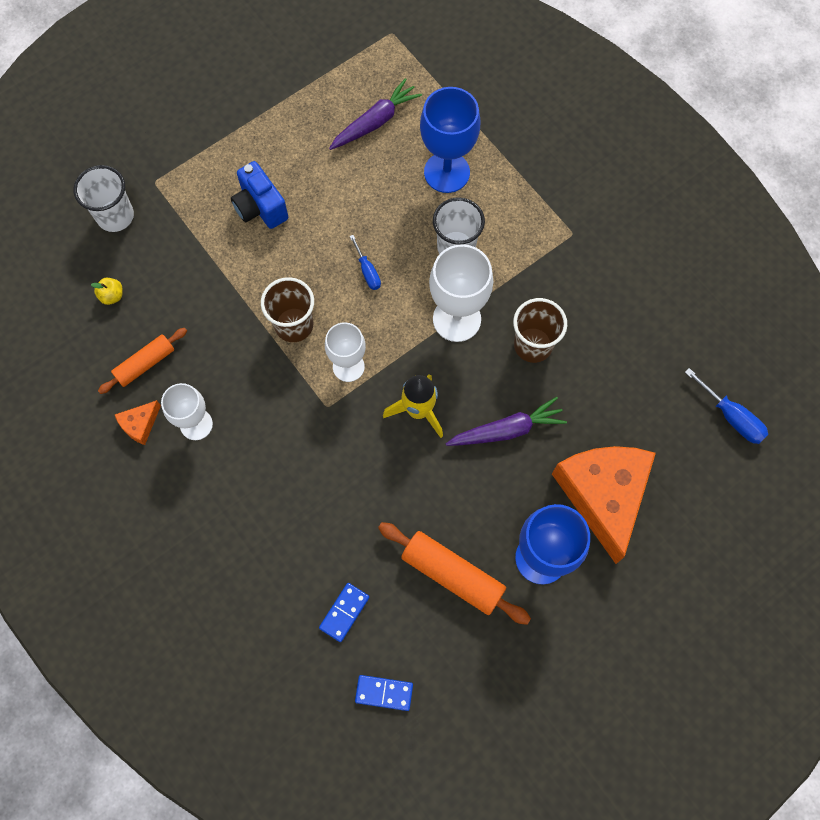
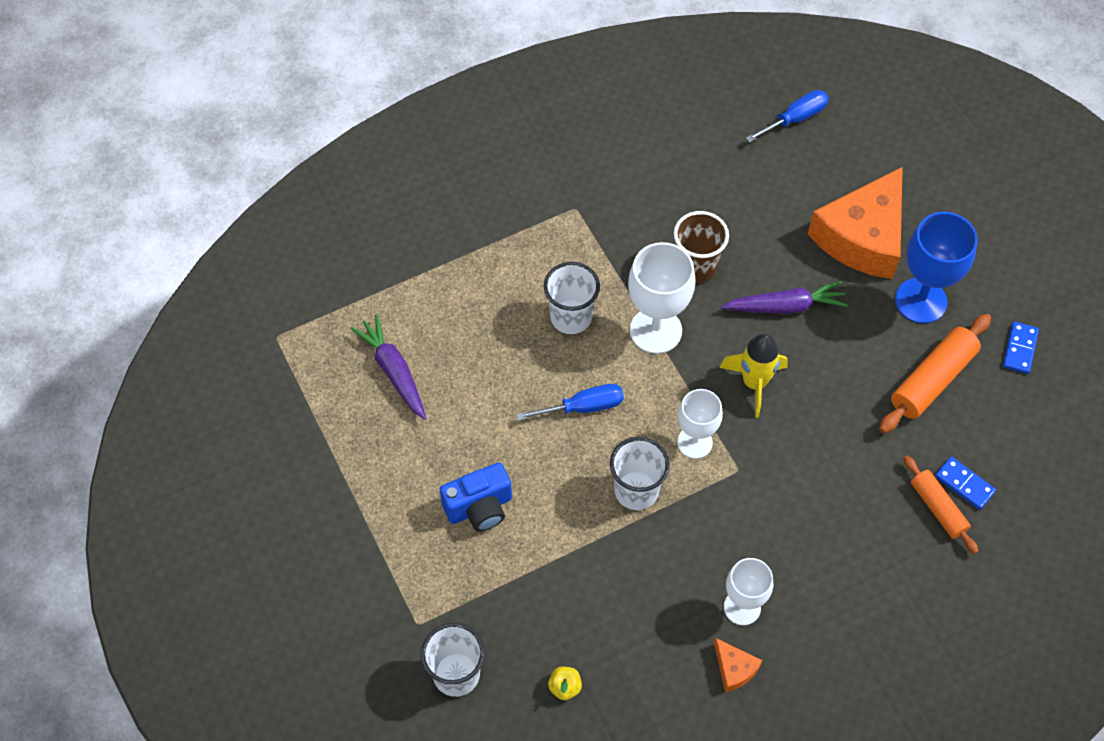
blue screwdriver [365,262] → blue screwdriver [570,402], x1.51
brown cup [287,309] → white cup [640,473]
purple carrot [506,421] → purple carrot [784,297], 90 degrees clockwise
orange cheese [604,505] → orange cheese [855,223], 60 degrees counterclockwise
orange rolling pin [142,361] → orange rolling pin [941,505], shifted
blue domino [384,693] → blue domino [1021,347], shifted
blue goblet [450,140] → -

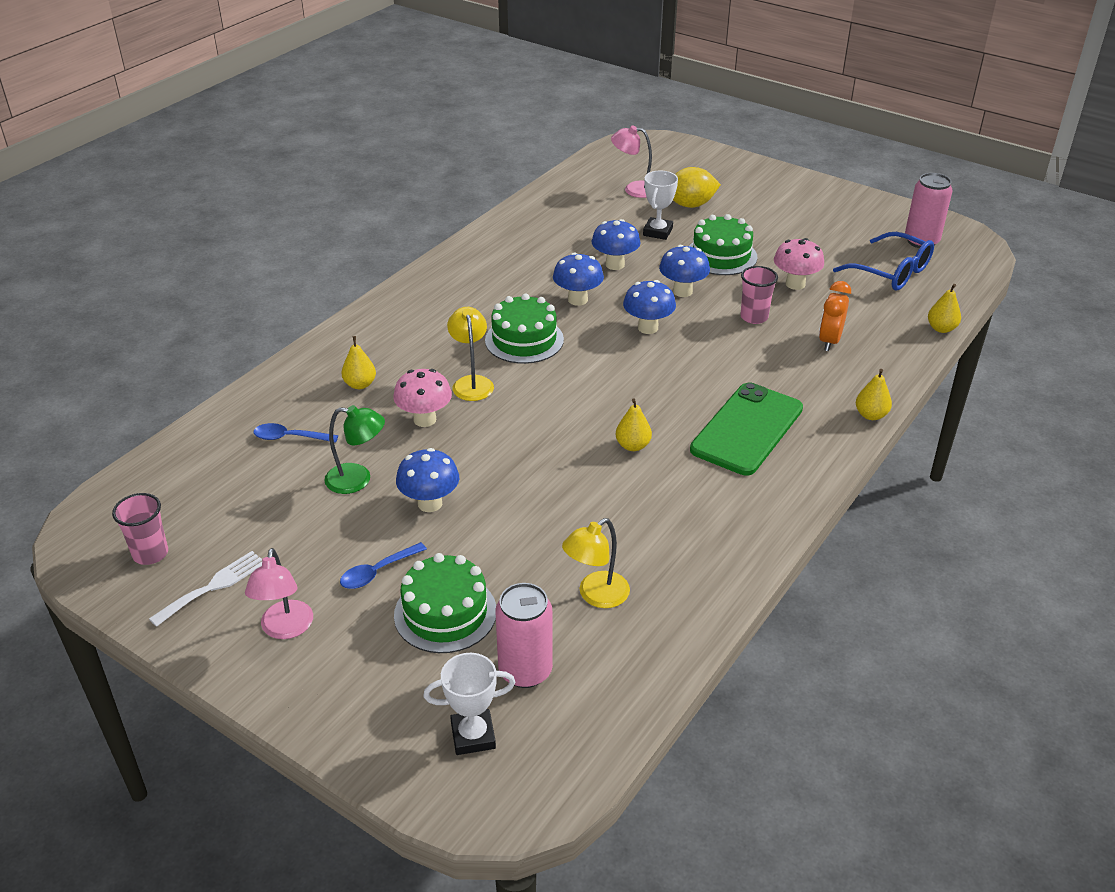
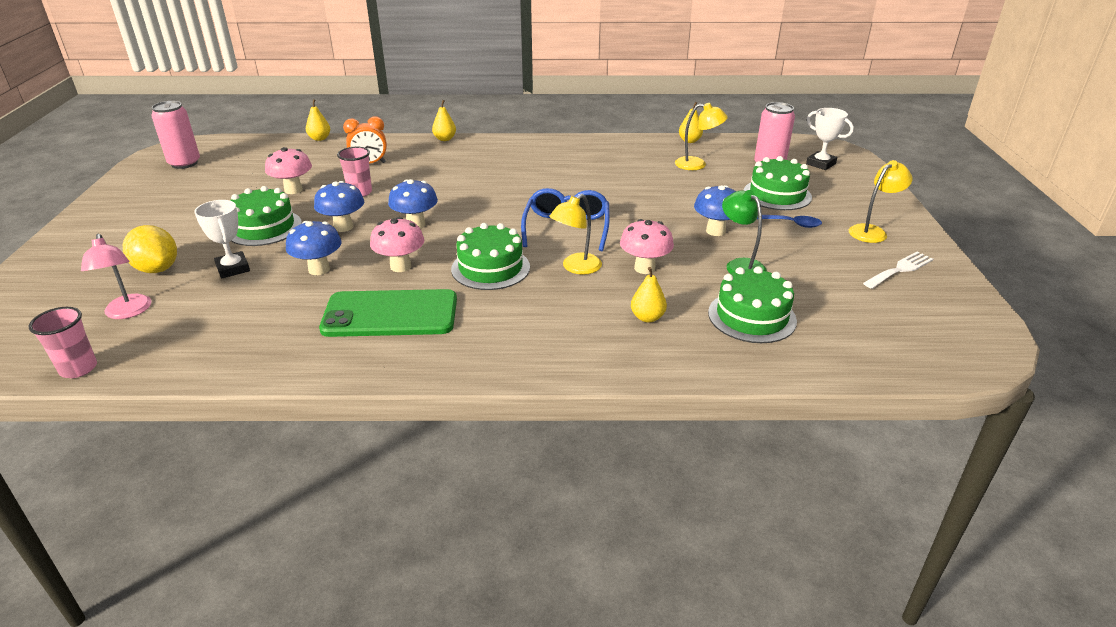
pink cup [140,529] → pink cup [63,342], shifted
white trophy [660,205] → white trophy [222,239], 75 degrees clockwise
green phone [746,428] → green phone [388,313], shifted
blue mushroom [578,279] → pink mushroom [397,244]
blue glasses [883,261] → blue glasses [565,219], shifted
yellow pear [634,424] → yellow pear [691,122], shifted
blue spoon [295,433] → green cake [752,304]
pink lamp [279,593] → yellow lamp [881,201]
white fork [205,589] → white fork [898,270], 135 degrees clockwise

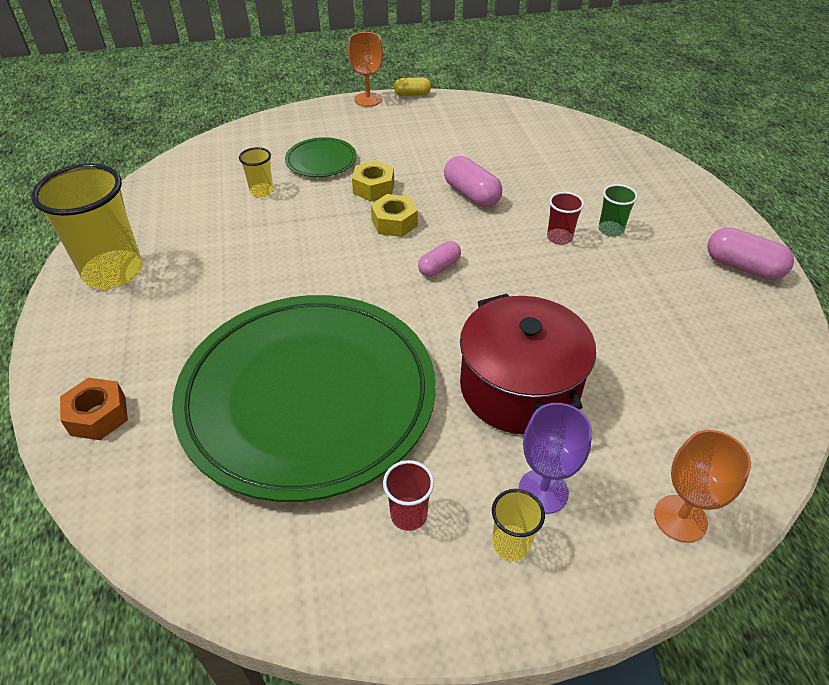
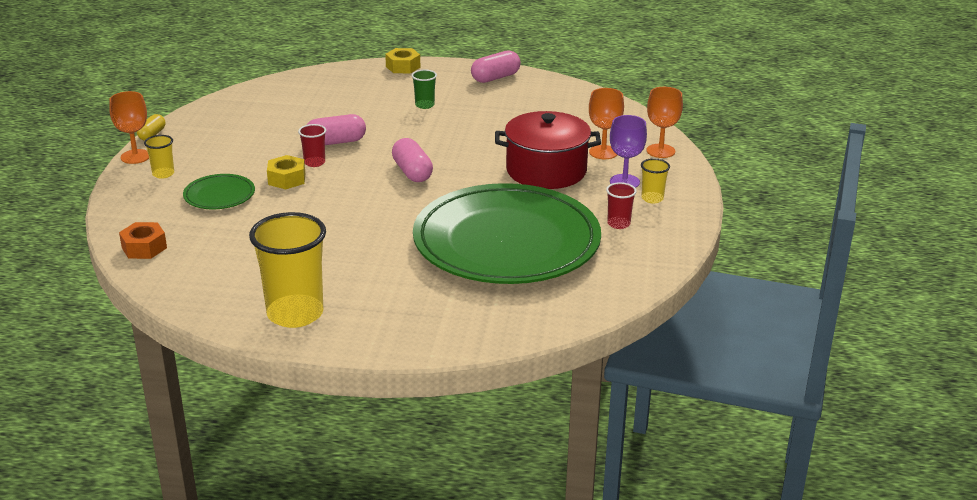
orange nut [94,409] → orange nut [143,240], shifted
yellow cup [256,172] → yellow cup [159,157], shifted
red cup [565,218] → red cup [312,145], shifted
yellow nut [394,215] → yellow nut [402,60], shifted
pink capsule [439,259] → pink capsule [412,160], x1.58
- → orange goblet [606,123]

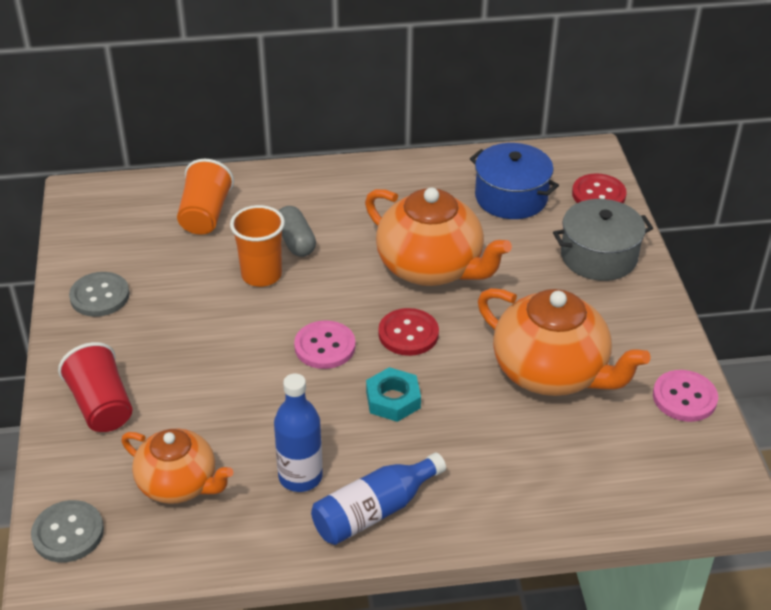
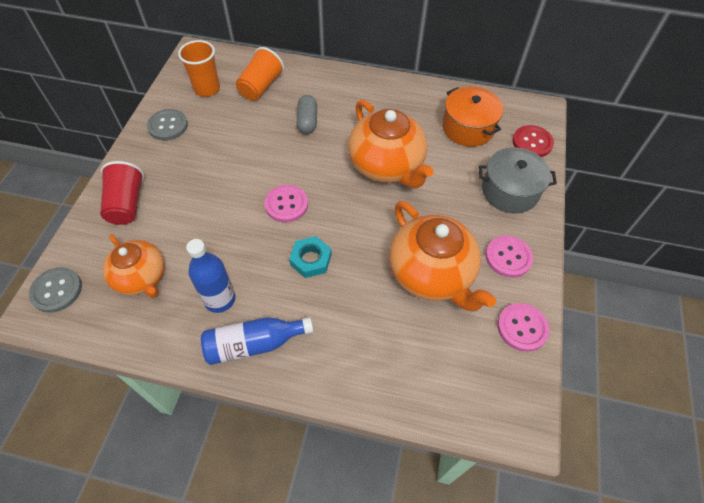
orange cup [257,246] → orange cup [199,68], shifted
blue pot [514,181] → orange pot [472,117]
- → pink button [509,257]
red button [408,332] → -

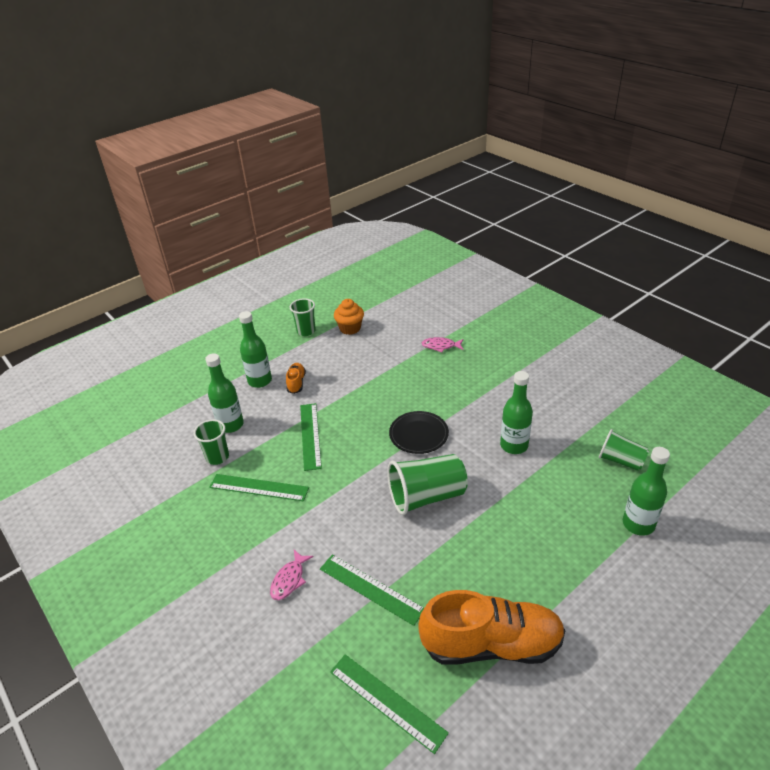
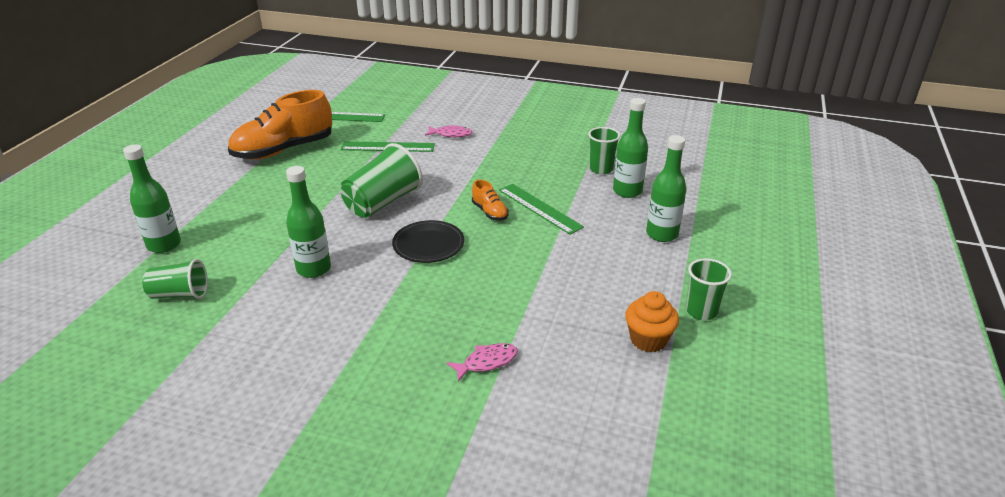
pink fish [291,575] → pink fish [449,131], 105 degrees clockwise
orange shoe [296,378] → orange shoe [490,200], shifted
green ruler [259,487] → -

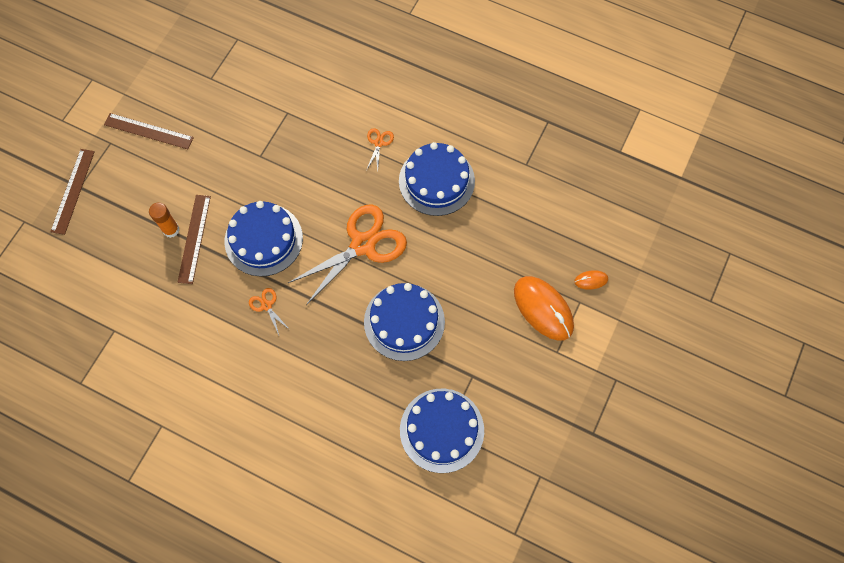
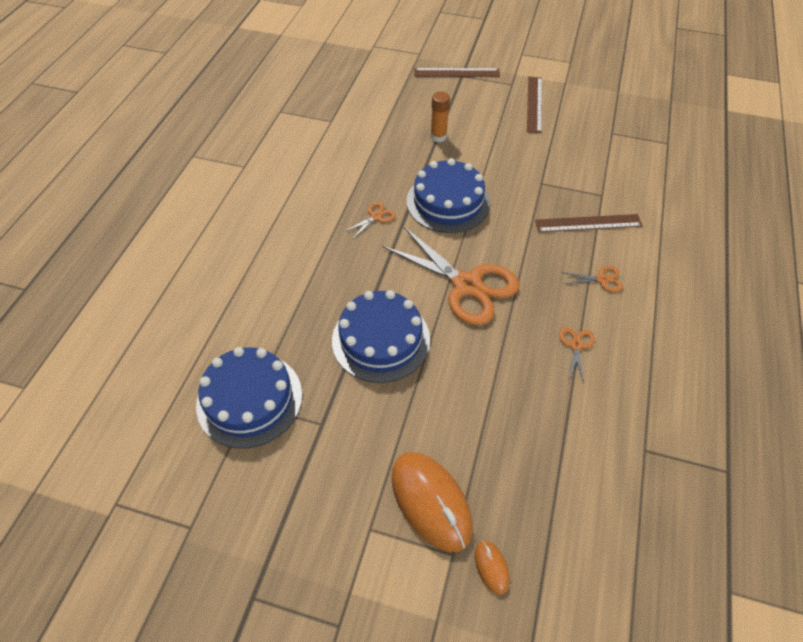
orange mouse [544,308] → orange mouse [432,502], 75 degrees counterclockwise
brown ruler [194,239] → brown ruler [588,223], shifted
blue cake [437,179] → orange scissors [577,355]

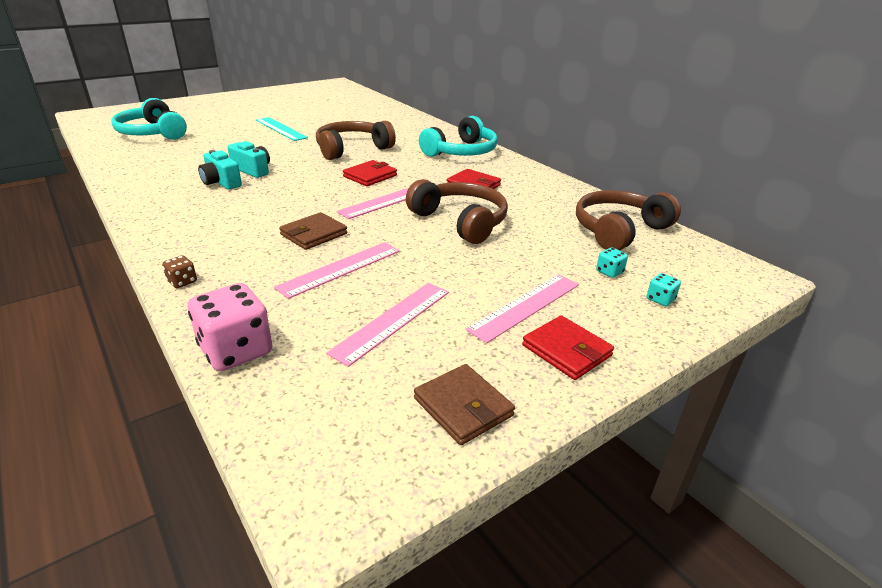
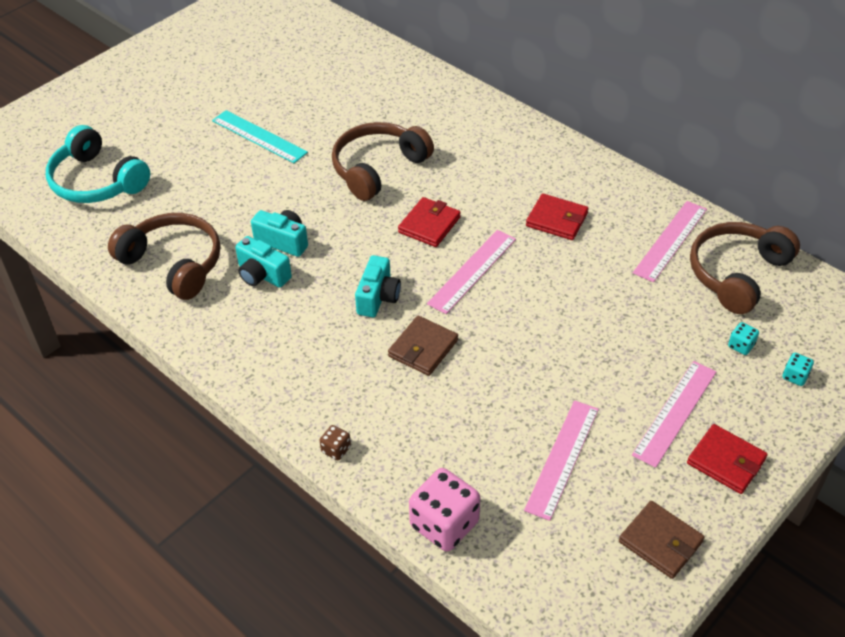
brown headphones [457,211] → brown headphones [164,256], shifted
- → turquoise camera [378,286]
pink ruler [337,270] → pink ruler [670,241], shifted
turquoise headphones [458,136] → -

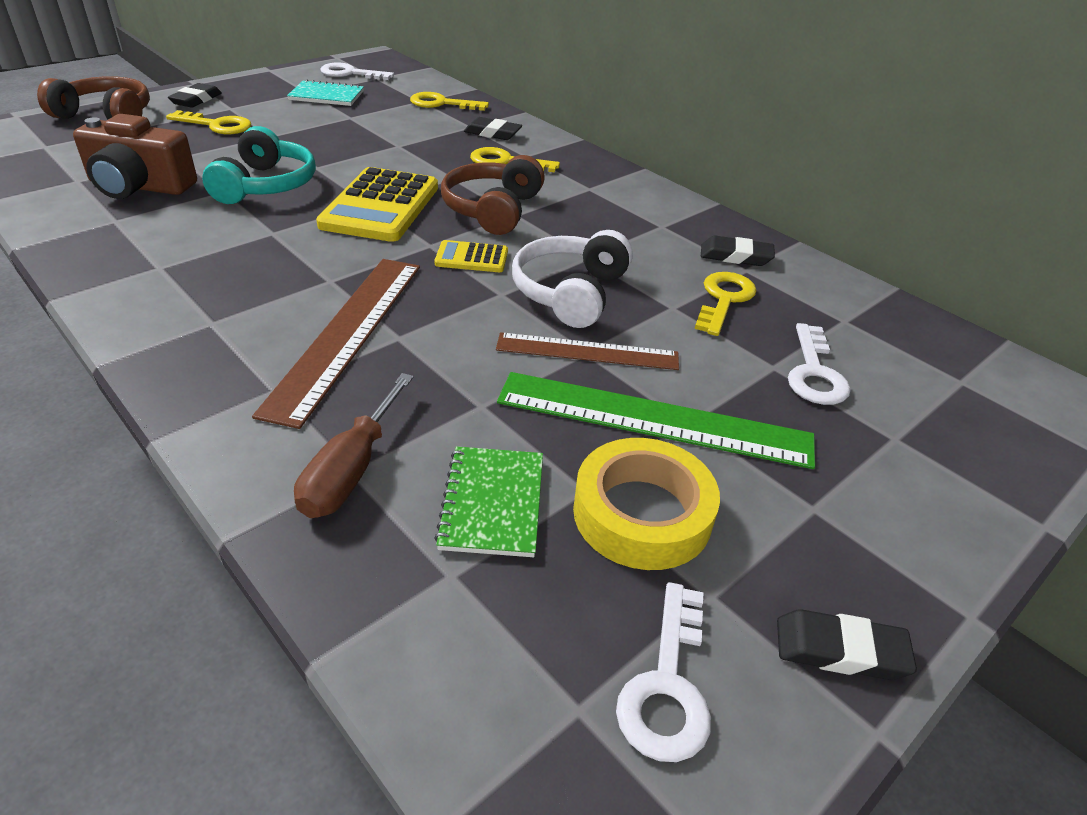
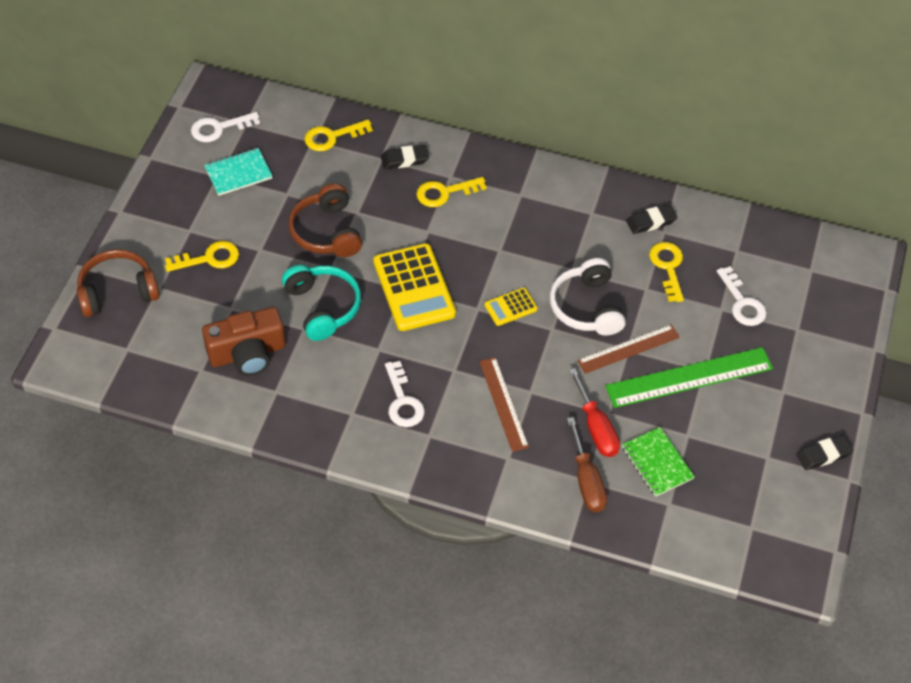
brown headphones [493,195] → brown headphones [325,220], shifted
white key [663,672] → white key [405,394], shifted
brown ruler [336,344] → brown ruler [504,404], x0.64
- → red screwdriver [594,412]
black eraser [195,95] → -
yellow tape [646,504] → -

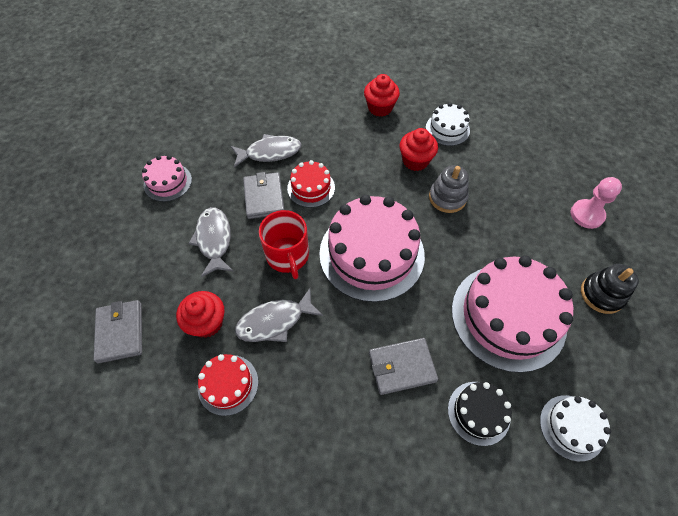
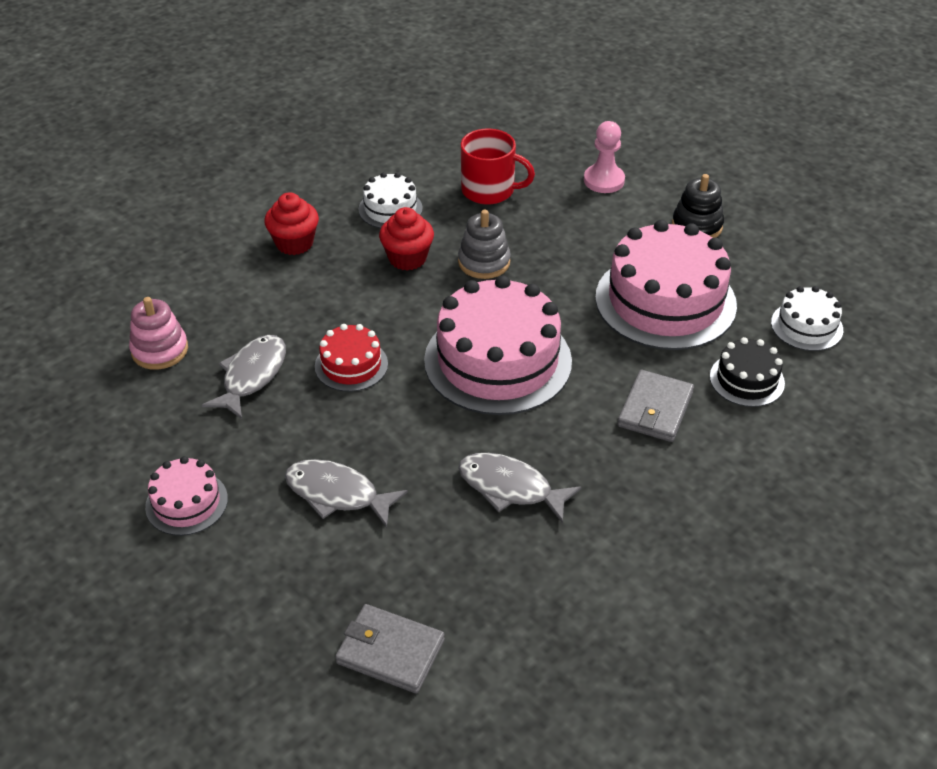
- → pink stacking toy [158,333]
grey fish [279,315] → grey fish [520,488], 105 degrees clockwise
red mug [284,244] → red mug [498,167], shifted
red cupcake [200,314] → -
red cake [228,385] → -
grey wallet [263,195] → -

